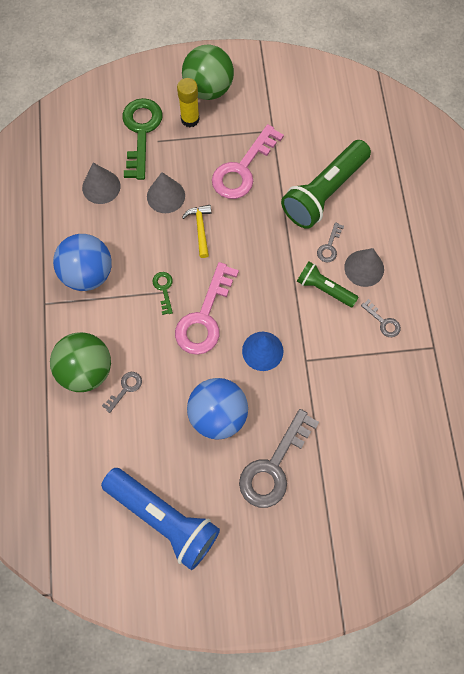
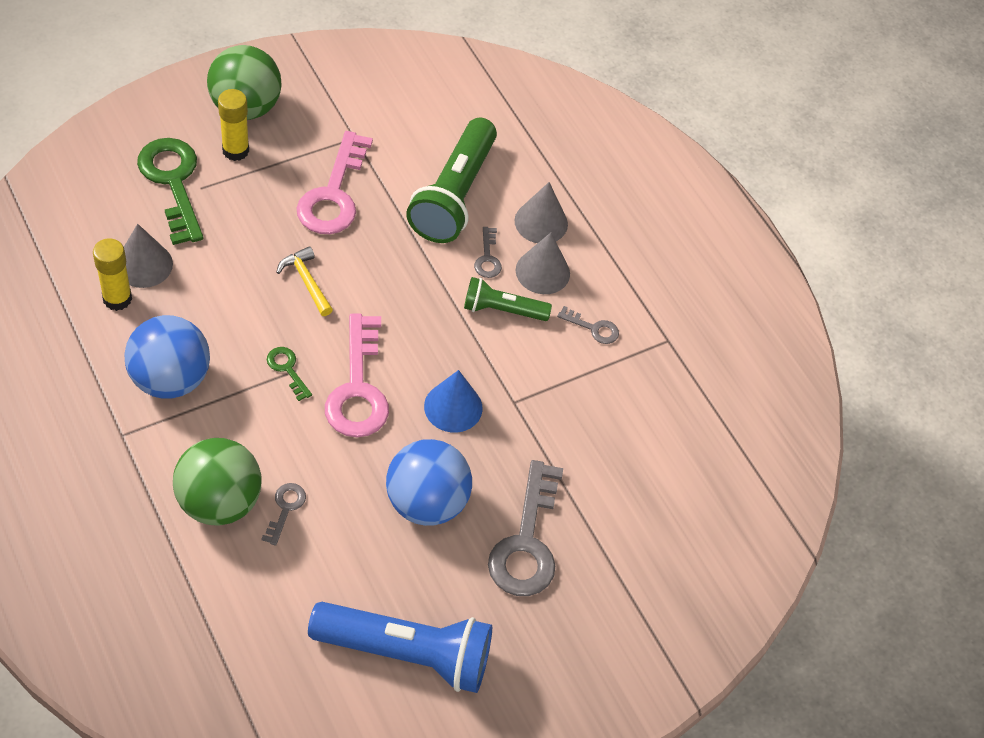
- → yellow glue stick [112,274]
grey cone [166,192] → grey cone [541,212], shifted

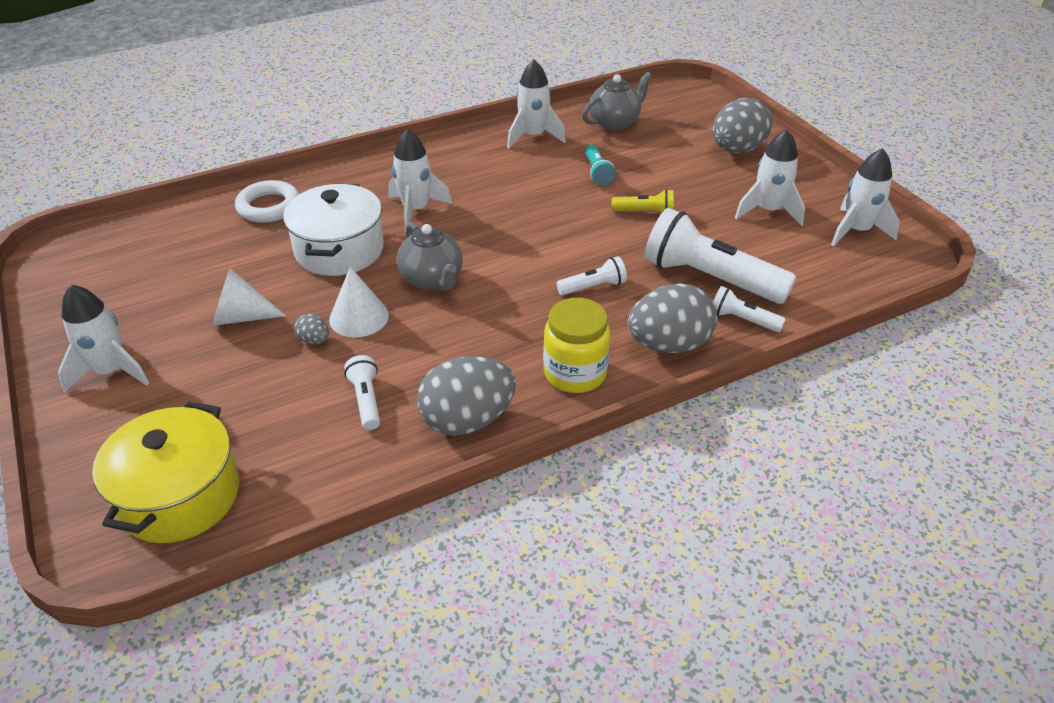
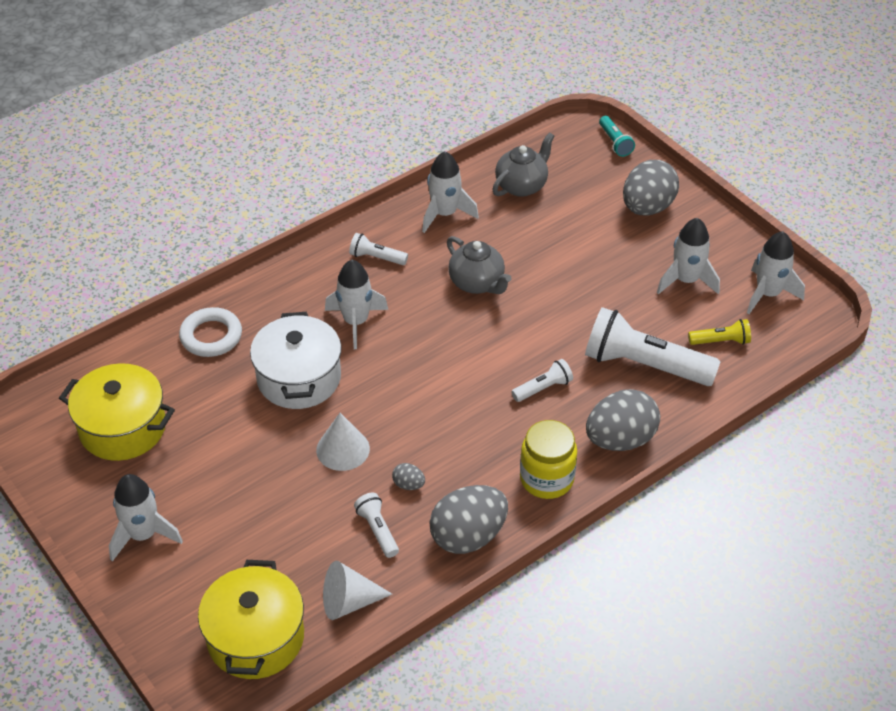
- → yellow pot [117,412]
white cone [249,297] → white cone [357,590], shifted
white flashlight [749,309] → white flashlight [378,249], shifted
grey egg [311,329] → grey egg [408,476], shifted
grey teapot [429,256] → grey teapot [479,265], shifted
turquoise flashlight [600,164] → turquoise flashlight [617,136], shifted
yellow flashlight [643,201] → yellow flashlight [719,332], shifted

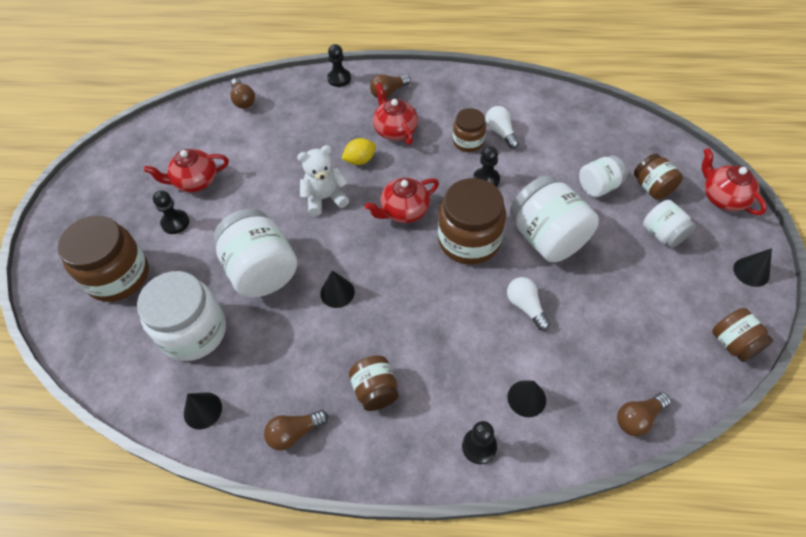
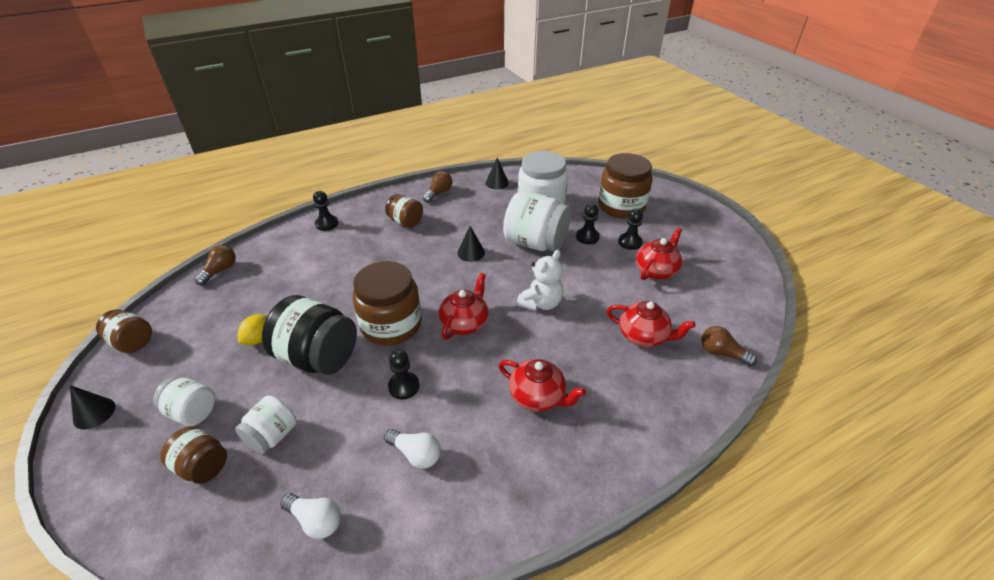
yellow lemon [358,151] → yellow lemon [253,329], shifted
white jar [554,218] → black jar [309,335]
white light bulb [528,304] → white light bulb [310,516], shifted
black pawn [339,65] → black pawn [588,223], shifted
red teapot [734,181] → red teapot [651,324], shifted
brown light bulb [390,86] → -
brown jar [469,130] → -
black cone [527,398] → -

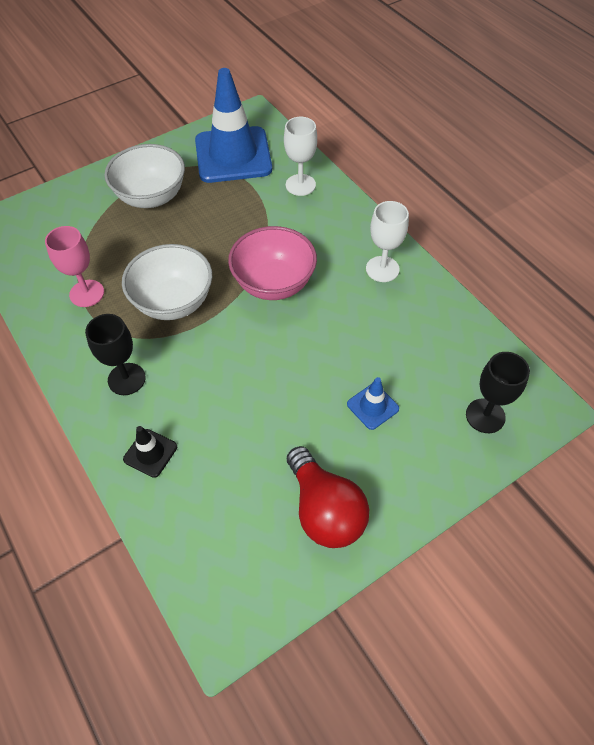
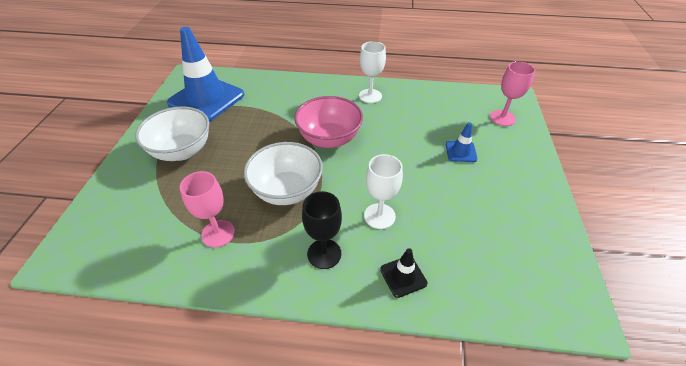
white goblet [300,156] → white goblet [383,191], shifted
black goblet [498,392] → pink goblet [512,94]
red light bulb [328,497] → -

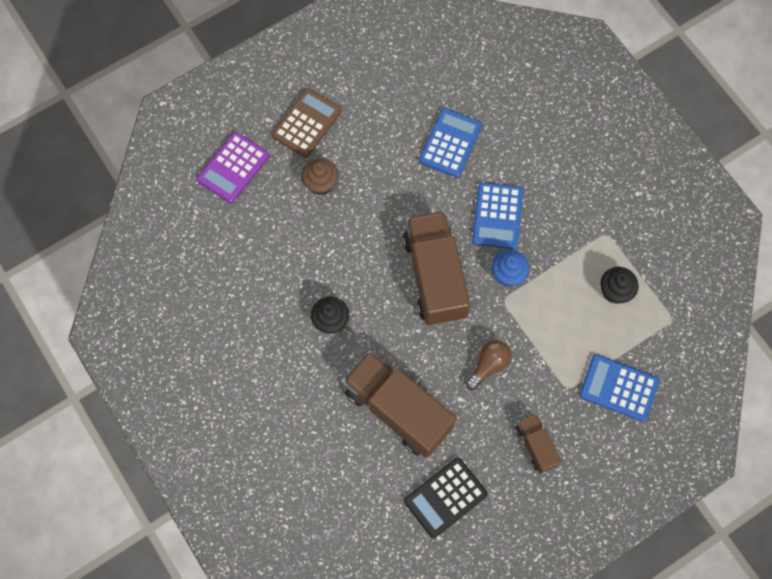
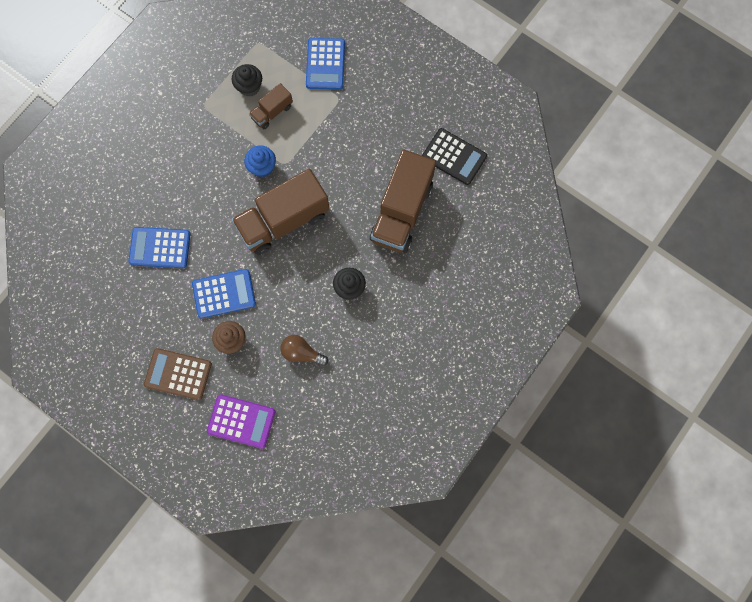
blue calculator [497,215] → blue calculator [224,294], shifted
brown truck [539,444] → brown truck [271,106], shifted
brown light bulb [489,365] → brown light bulb [304,350], shifted

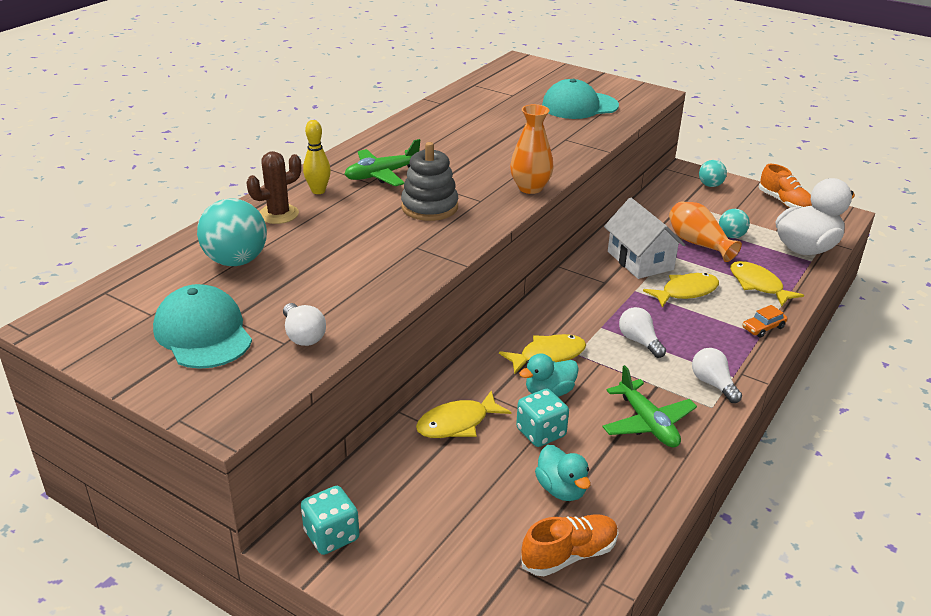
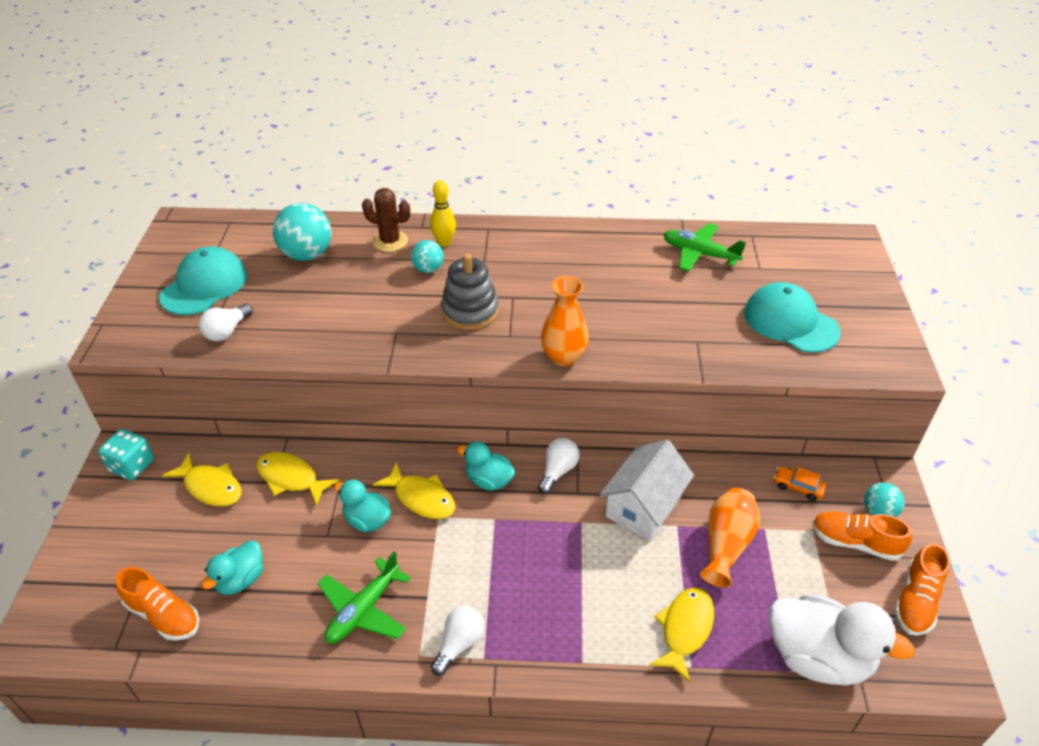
yellow fish [681,290] → yellow fish [202,479], shifted
turquoise ball [734,223] → turquoise ball [427,256], shifted
- → turquoise duck [486,466]
white light bulb [642,332] → white light bulb [559,466], shifted
green plane [382,162] → green plane [704,247], shifted
orange car [765,321] → orange car [800,483], shifted
- → orange shoe [862,536]
turquoise dice [542,418] → -

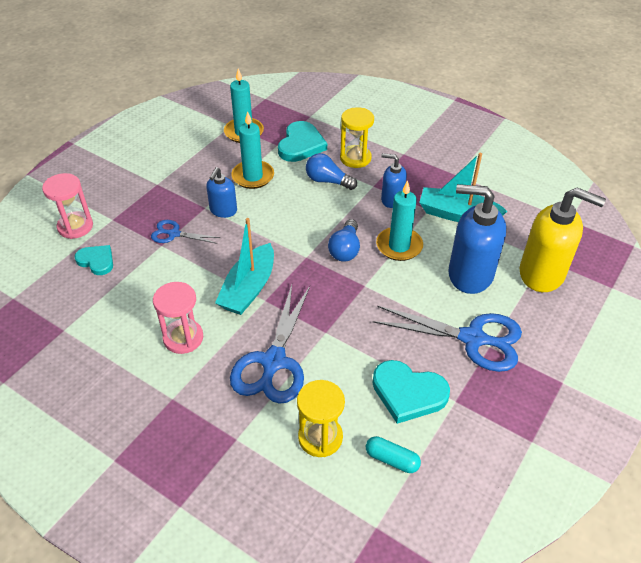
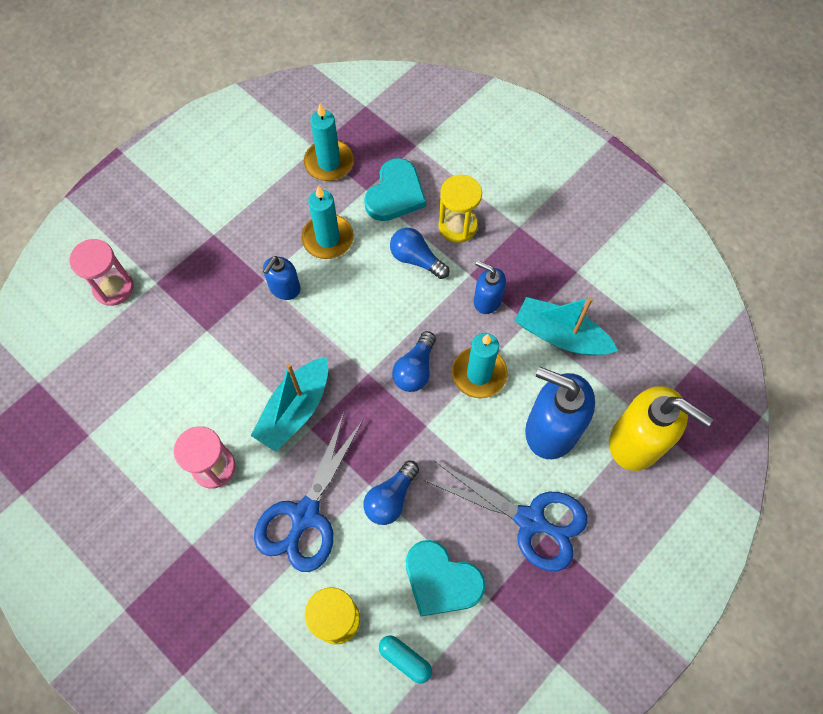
- → blue light bulb [391,493]
turquoise heart [93,260] → -
blue scissors [185,232] → -

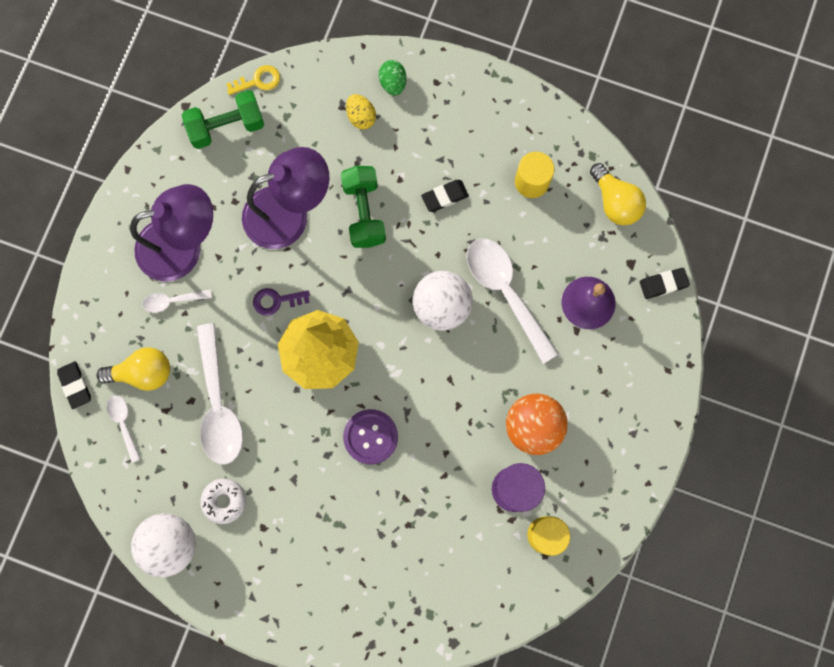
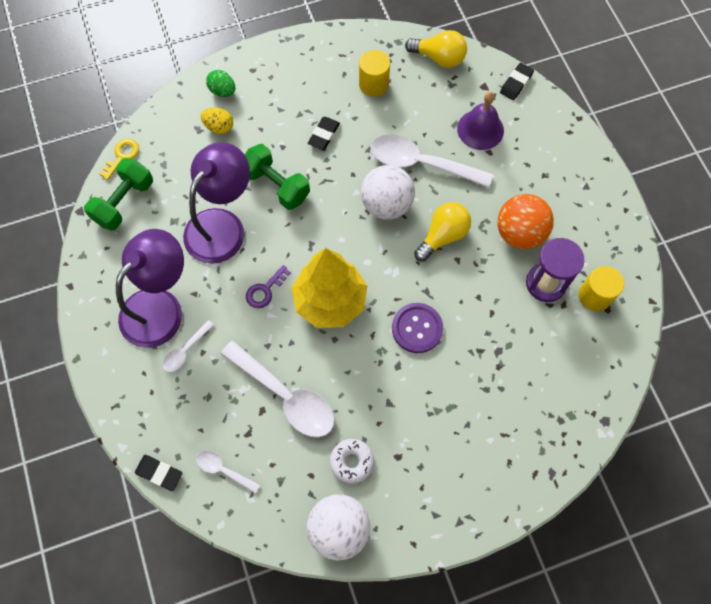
yellow light bulb [133,369] → yellow light bulb [442,232], shifted

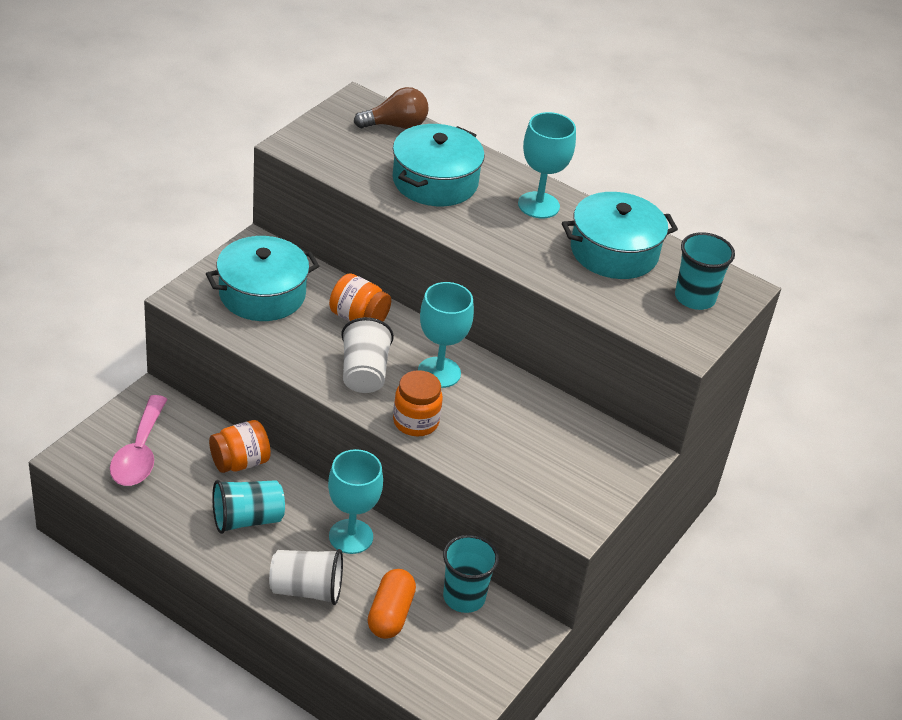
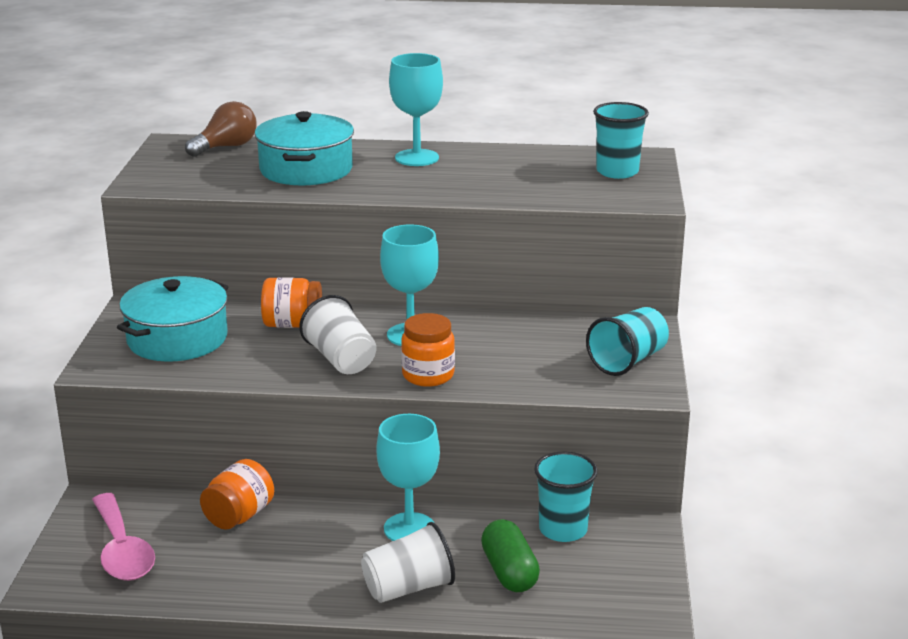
orange capsule [392,604] → green capsule [510,555]
turquoise cup [248,507] → turquoise cup [627,341], shifted
turquoise pot [620,235] → -

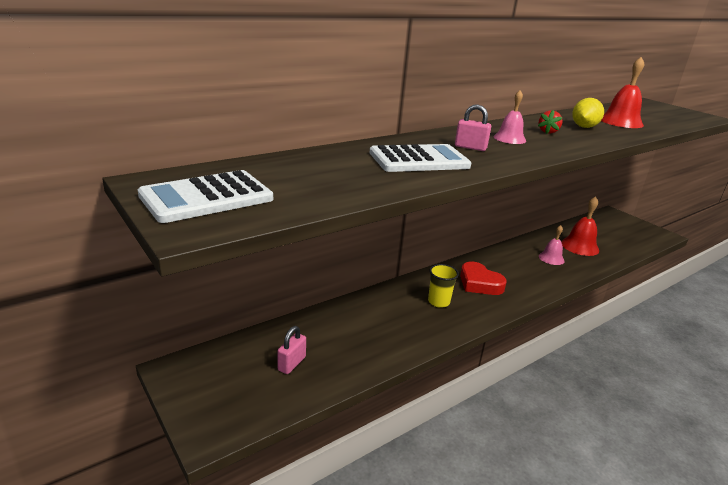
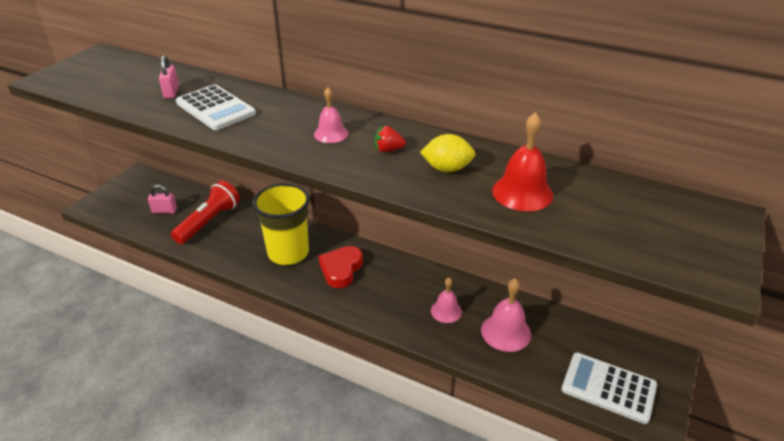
pink padlock [473,128] → pink padlock [169,76], shifted
- → red flashlight [205,212]
yellow cup [443,286] → yellow cup [281,224], x1.97
red bell [580,226] → pink bell [506,315]
white calculator [205,196] → white calculator [609,388], shifted

